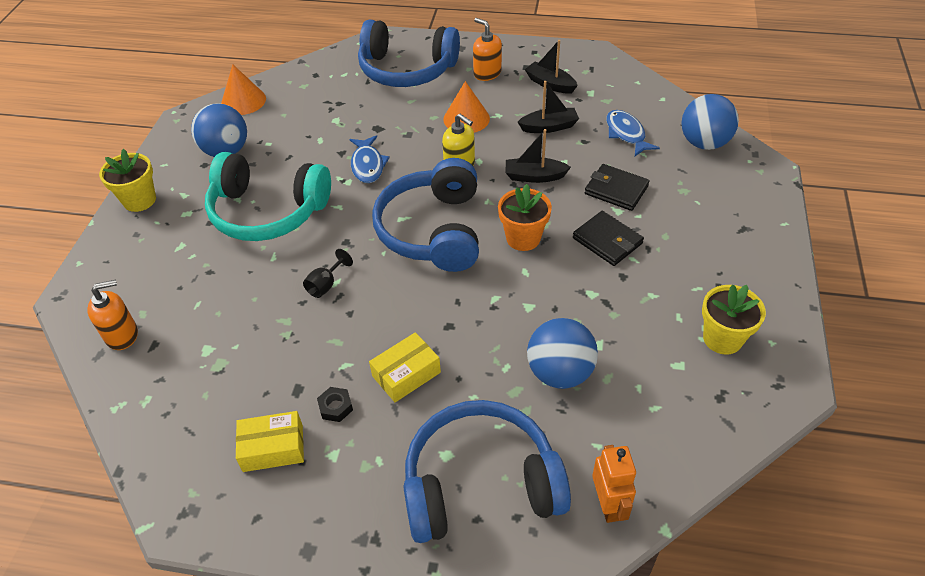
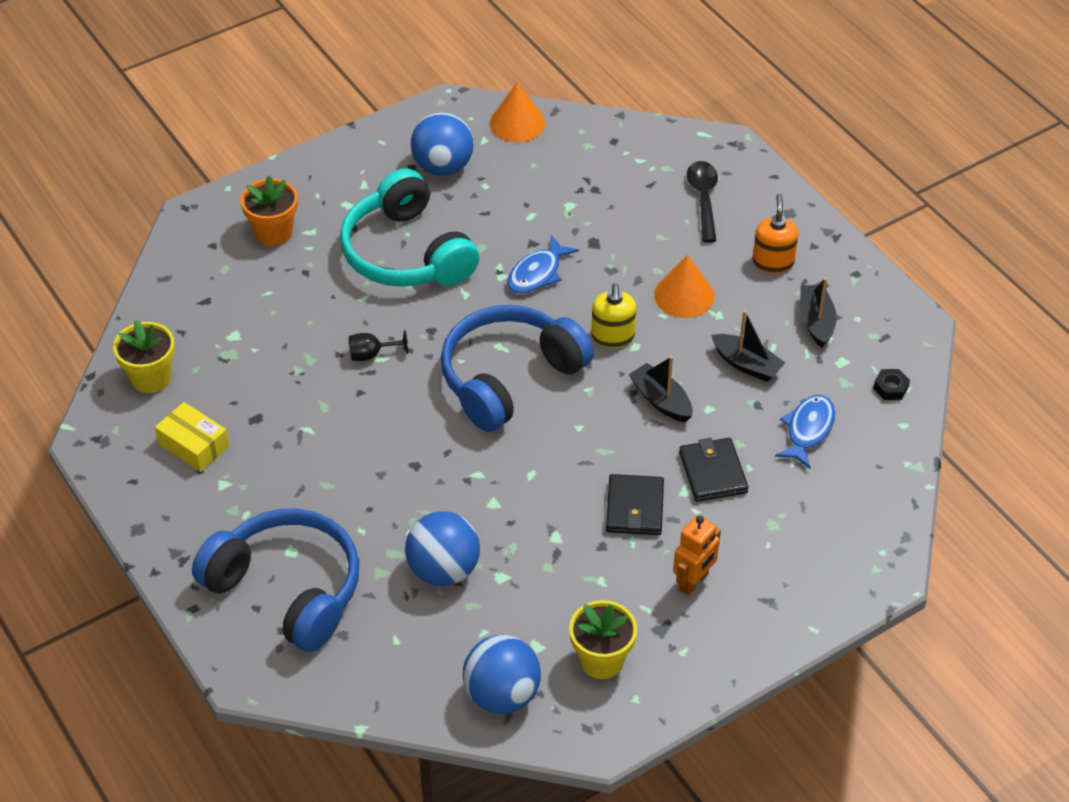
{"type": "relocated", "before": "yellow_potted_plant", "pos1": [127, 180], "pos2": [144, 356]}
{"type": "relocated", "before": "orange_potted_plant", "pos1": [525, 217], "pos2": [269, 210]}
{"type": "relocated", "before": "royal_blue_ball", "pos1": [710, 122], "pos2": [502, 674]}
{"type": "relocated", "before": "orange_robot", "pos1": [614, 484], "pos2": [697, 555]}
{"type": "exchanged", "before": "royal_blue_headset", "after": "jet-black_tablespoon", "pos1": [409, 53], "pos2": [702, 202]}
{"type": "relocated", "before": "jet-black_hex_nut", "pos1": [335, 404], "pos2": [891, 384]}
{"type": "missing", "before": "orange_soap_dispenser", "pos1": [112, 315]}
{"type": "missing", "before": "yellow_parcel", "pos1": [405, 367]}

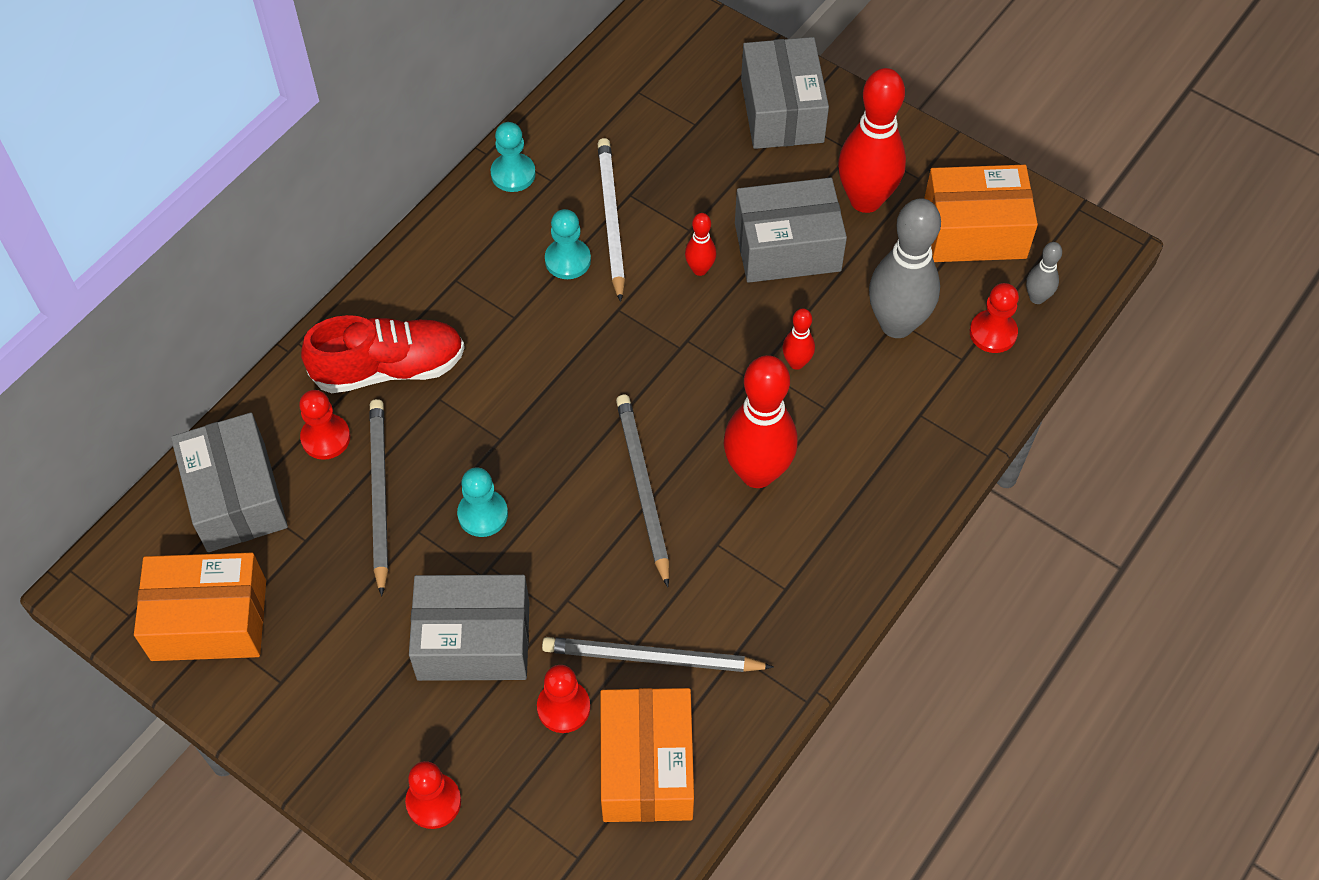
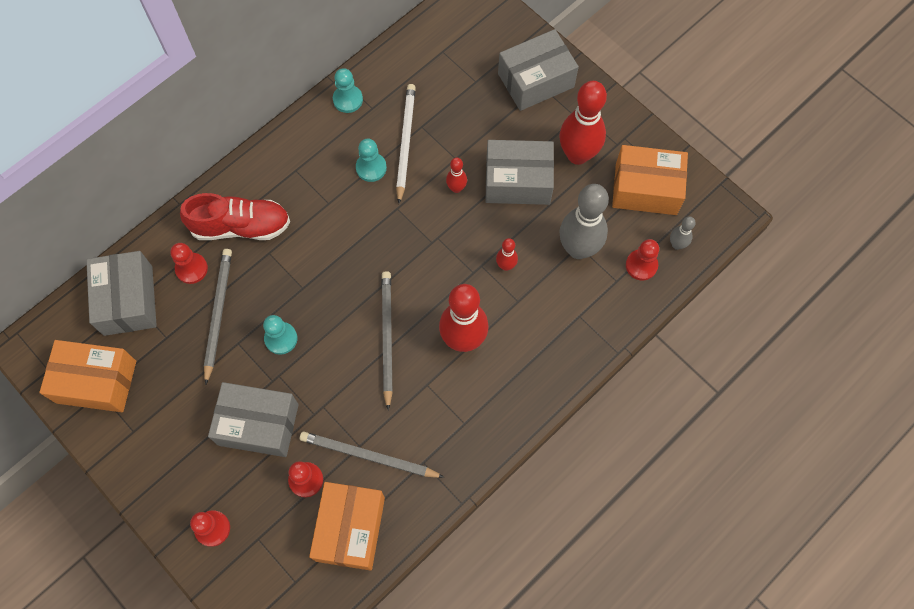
{"type": "spun", "before": "grey_parcel", "pos1": [785, 93], "pos2": [538, 70], "turn": 60}

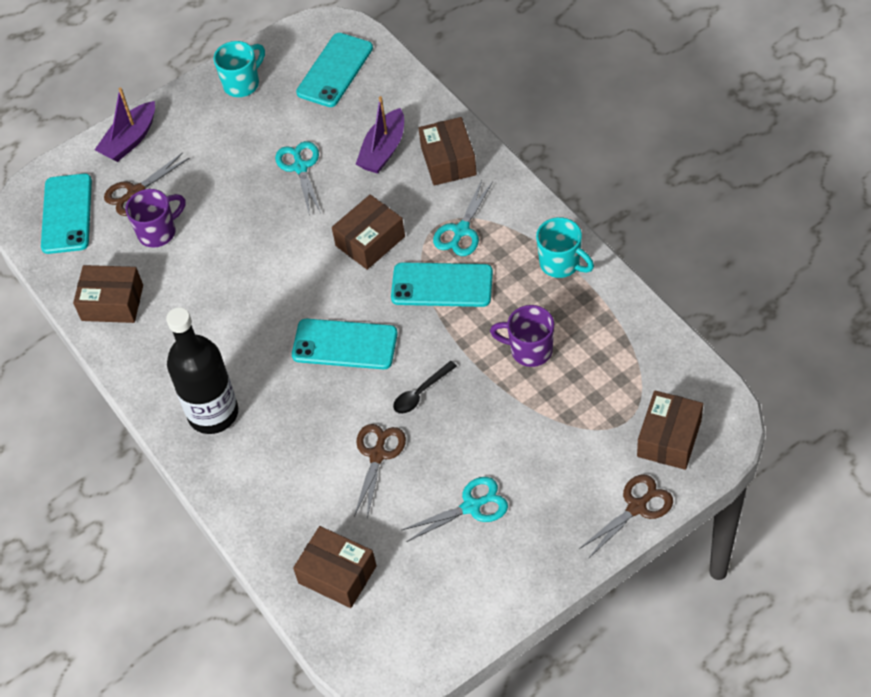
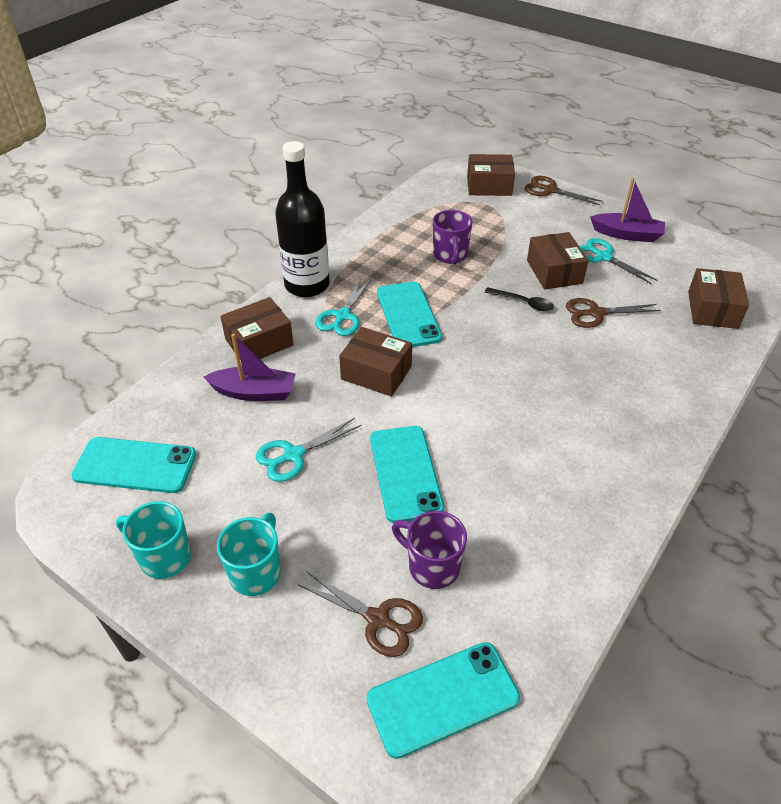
{"type": "relocated", "before": "teal_tea_mug", "pos1": [565, 247], "pos2": [249, 554]}
{"type": "relocated", "before": "jet-black_bottle", "pos1": [202, 370], "pos2": [302, 219]}
{"type": "spun", "before": "teal_shears", "pos1": [463, 218], "pos2": [343, 307], "turn": 105}
{"type": "relocated", "before": "teal_mobile_phone", "pos1": [345, 344], "pos2": [407, 474]}
{"type": "relocated", "before": "dark_brown_parcel", "pos1": [108, 294], "pos2": [558, 260]}
{"type": "relocated", "before": "royal_purple_toy_boat", "pos1": [125, 124], "pos2": [627, 210]}

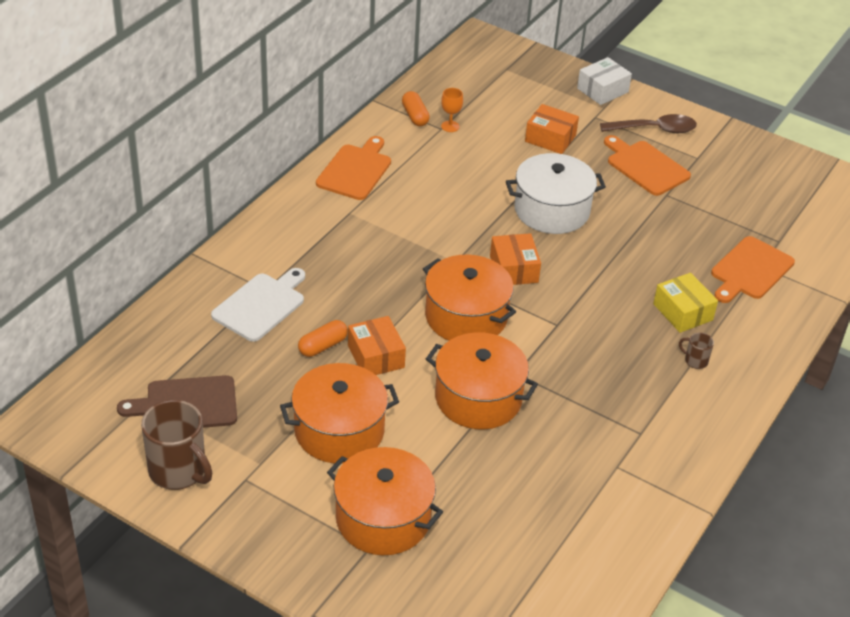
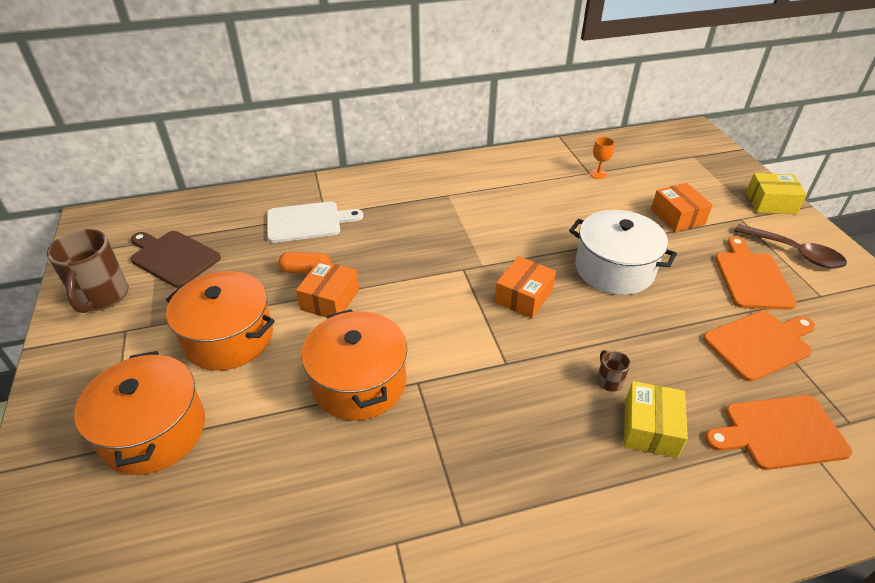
{"type": "relocated", "before": "dark_brown_tea_mug", "pos1": [696, 351], "pos2": [613, 371]}
{"type": "relocated", "before": "orange_cutting_board", "pos1": [353, 168], "pos2": [759, 346]}
{"type": "colour", "before": "pure_white_parcel", "after": "yellow_parcel", "pos1": [604, 81], "pos2": [776, 193]}
{"type": "missing", "before": "orange_pill_shape", "pos1": [416, 108]}
{"type": "missing", "before": "orange_cooking_pot", "pos1": [469, 297]}

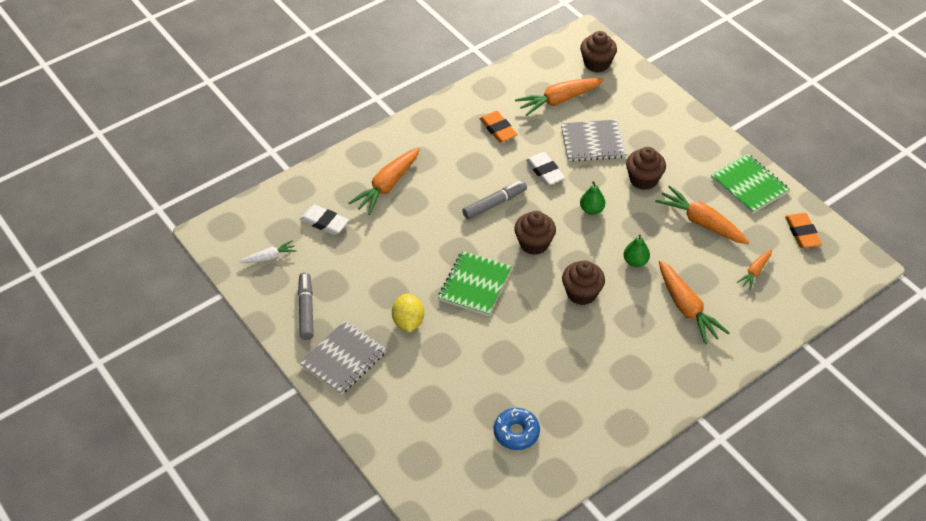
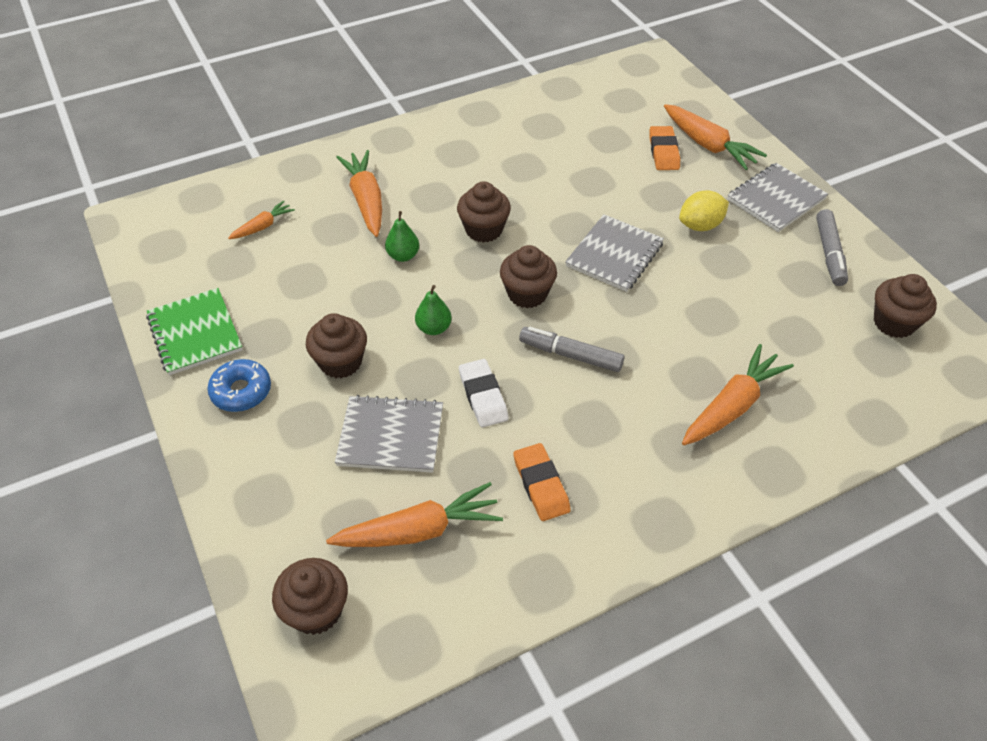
{"type": "relocated", "before": "royal_blue_donut", "pos1": [517, 429], "pos2": [239, 385]}
{"type": "spun", "before": "grey_marker", "pos1": [494, 200], "pos2": [572, 349], "turn": 45}
{"type": "colour", "before": "leaf-green_exercise_book", "after": "grey_exercise_book", "pos1": [475, 283], "pos2": [614, 253]}
{"type": "relocated", "before": "orange_pencil_eraser", "pos1": [803, 230], "pos2": [664, 148]}
{"type": "relocated", "before": "orange_root_vegetable", "pos1": [702, 214], "pos2": [715, 137]}
{"type": "spun", "before": "yellow_lemon", "pos1": [408, 313], "pos2": [704, 210], "turn": 60}
{"type": "exchanged", "before": "pure_white_root_vegetable", "after": "dark_brown_muffin", "pos1": [268, 251], "pos2": [905, 306]}
{"type": "missing", "before": "pure_white_pencil_eraser", "pos1": [324, 220]}

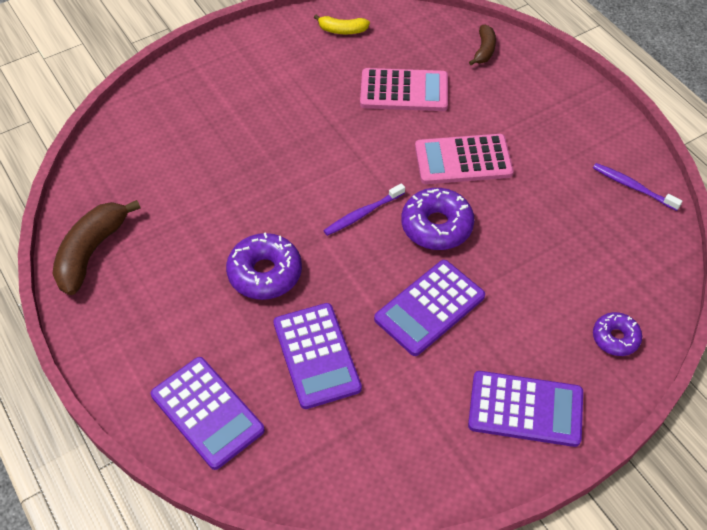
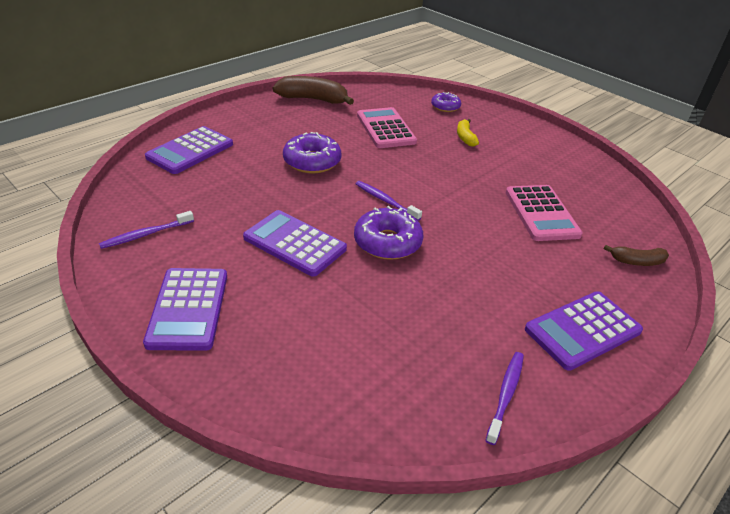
{"type": "appeared", "after": "royal_purple_dental_brush", "pos2": [146, 230]}
{"type": "relocated", "before": "pink_calculator", "pos1": [464, 159], "pos2": [387, 127]}
{"type": "relocated", "before": "royal_purple_donut", "pos1": [617, 334], "pos2": [446, 102]}
{"type": "relocated", "before": "yellow_banana", "pos1": [342, 24], "pos2": [468, 133]}
{"type": "relocated", "before": "royal_purple_calculator", "pos1": [317, 356], "pos2": [584, 331]}

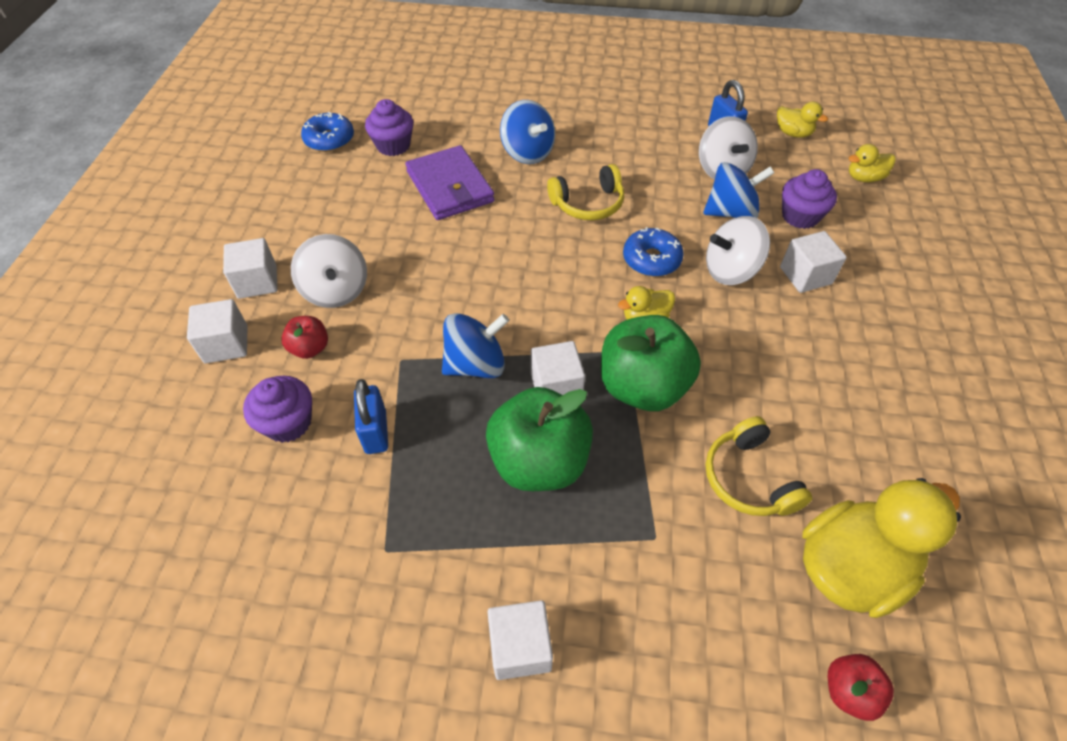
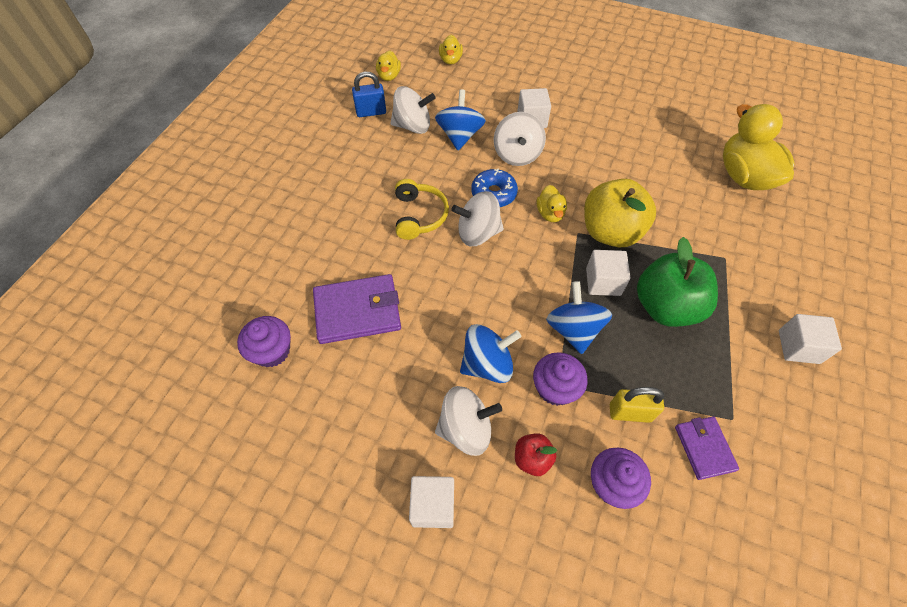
{"type": "spun", "before": "yellow_toy_duck", "pos1": [802, 120], "pos2": [388, 65], "turn": 135}
{"type": "appeared", "after": "pure_white_spinning_top", "pos2": [477, 218]}
{"type": "relocated", "before": "royal_blue_spinning_top", "pos1": [527, 132], "pos2": [490, 353]}
{"type": "relocated", "before": "royal_purple_muffin", "pos1": [809, 199], "pos2": [560, 379]}
{"type": "colour", "before": "leaf-green_toy_apple", "after": "yellow_toy_apple", "pos1": [651, 363], "pos2": [620, 213]}
{"type": "colour", "before": "royal_blue_small_lock", "after": "yellow_small_lock", "pos1": [371, 416], "pos2": [637, 405]}
{"type": "appeared", "after": "royal_purple_wallet", "pos2": [707, 448]}
{"type": "missing", "before": "pure_white_cube", "pos1": [217, 331]}
{"type": "missing", "before": "royal_blue_donut", "pos1": [327, 132]}
{"type": "missing", "before": "yellow_headset", "pos1": [759, 466]}
{"type": "missing", "before": "scarlet_toy_apple", "pos1": [861, 687]}

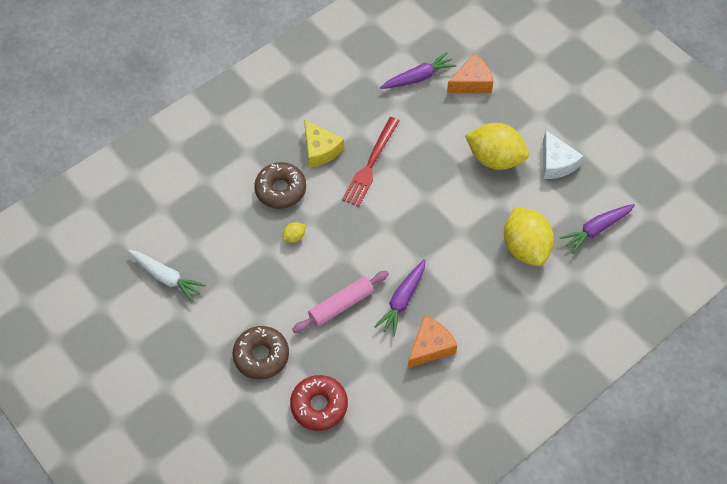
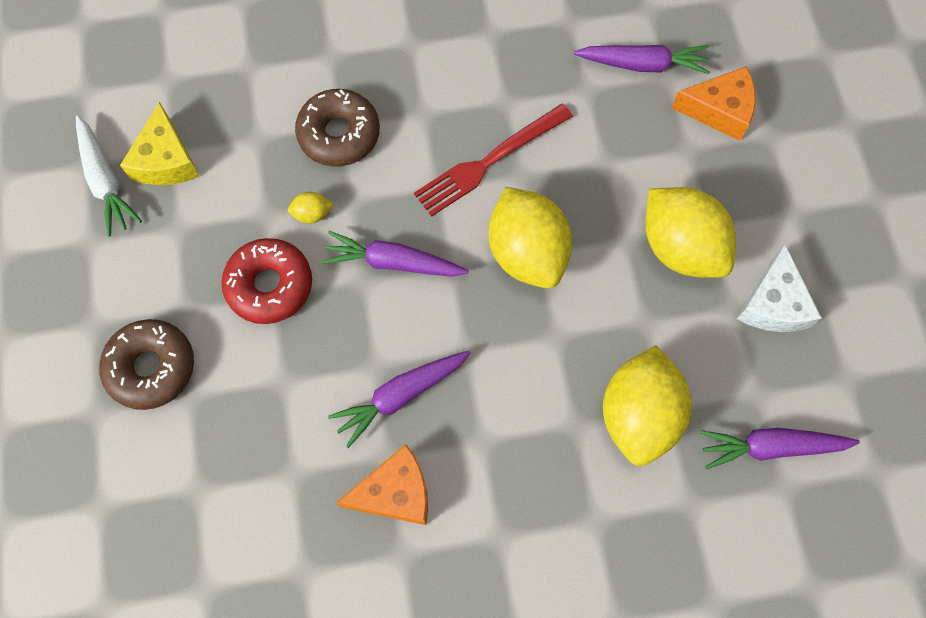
{"type": "relocated", "before": "yellow_cheese_wedge", "pos1": [324, 143], "pos2": [160, 143]}
{"type": "relocated", "before": "scarlet_donut", "pos1": [319, 403], "pos2": [266, 281]}
{"type": "appeared", "after": "royal_purple_root_vegetable", "pos2": [395, 254]}
{"type": "appeared", "after": "yellow_lemon", "pos2": [530, 237]}
{"type": "missing", "before": "pink_pastry_roller", "pos1": [340, 302]}

